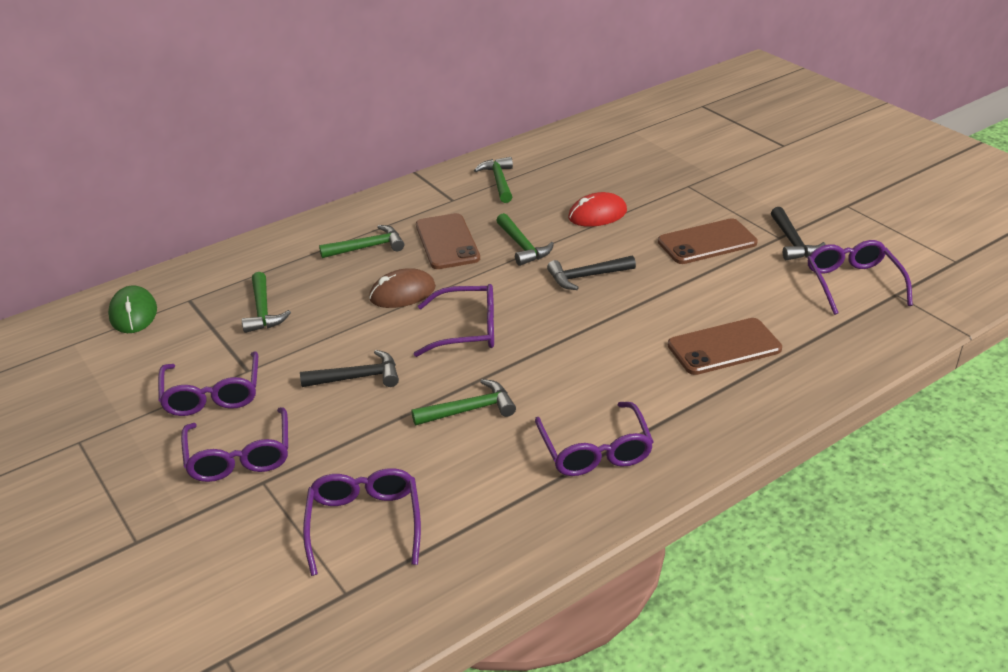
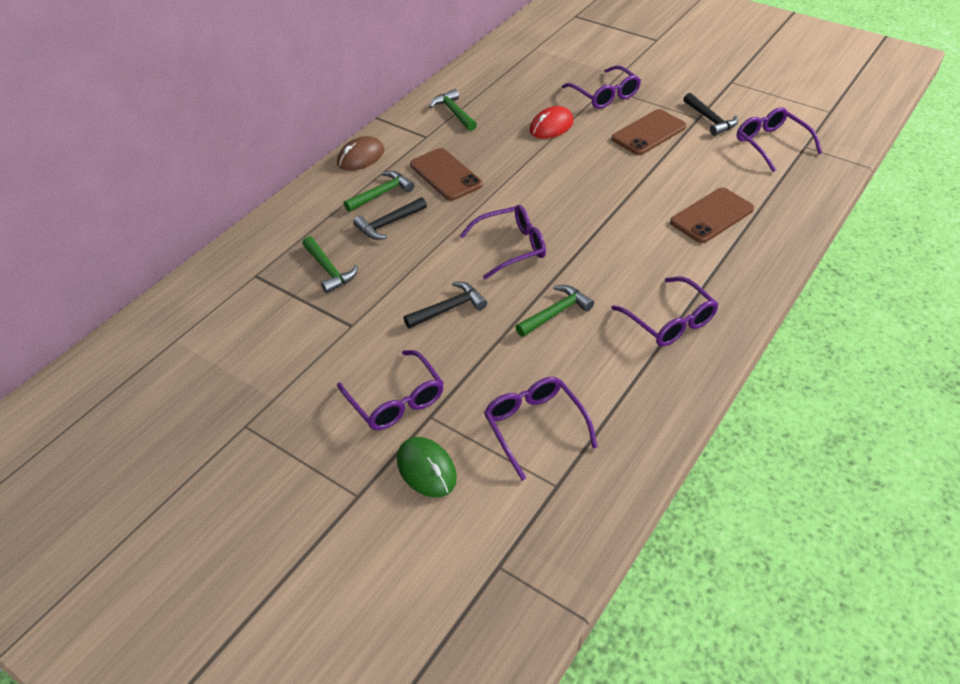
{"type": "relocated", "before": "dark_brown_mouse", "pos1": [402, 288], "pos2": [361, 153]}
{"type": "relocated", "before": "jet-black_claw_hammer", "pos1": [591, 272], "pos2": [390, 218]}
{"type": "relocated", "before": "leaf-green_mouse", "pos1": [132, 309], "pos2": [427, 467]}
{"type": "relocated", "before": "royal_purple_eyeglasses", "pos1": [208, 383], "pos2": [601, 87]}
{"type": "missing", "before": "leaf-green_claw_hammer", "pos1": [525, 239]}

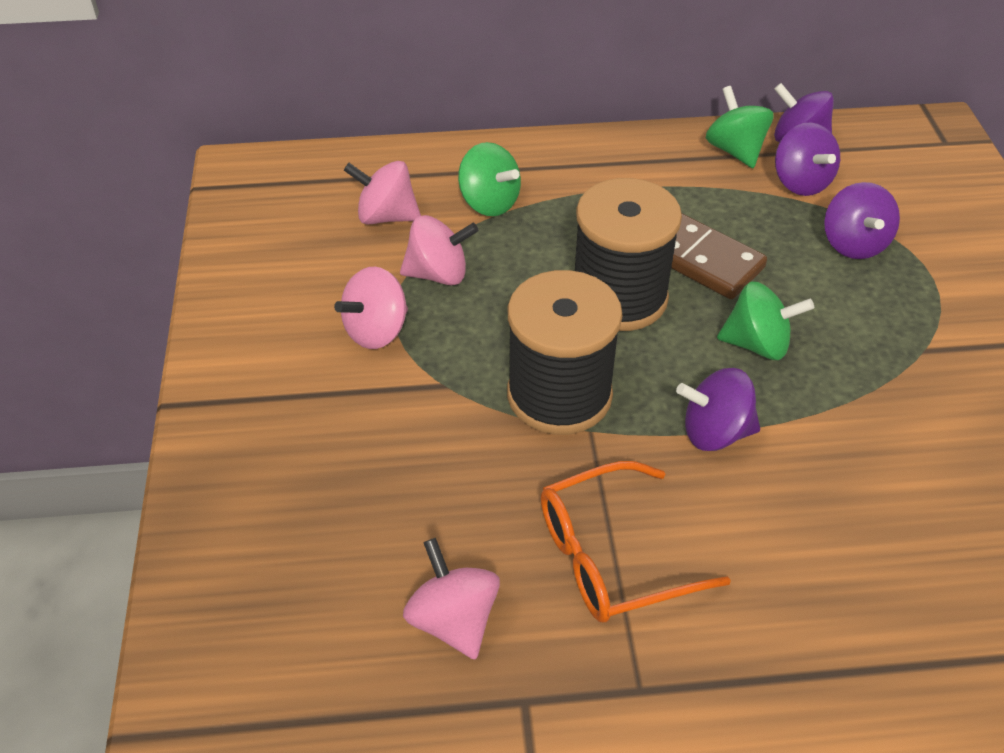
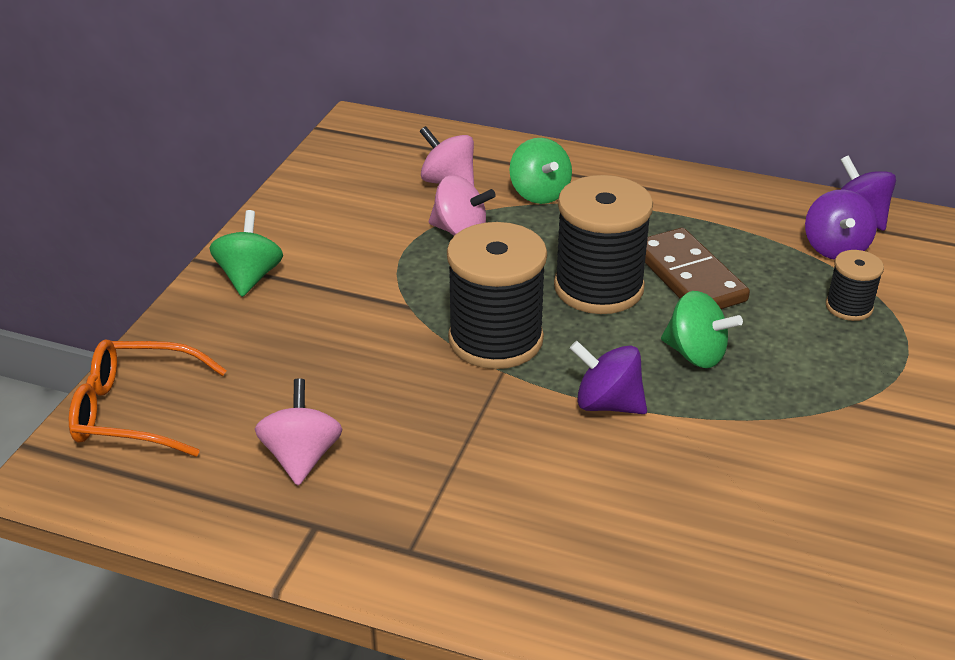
{"type": "relocated", "before": "orange_eyeglasses", "pos1": [636, 541], "pos2": [148, 398]}
{"type": "relocated", "before": "leaf-green_spinning_top", "pos1": [740, 127], "pos2": [246, 253]}
{"type": "exchanged", "before": "royal_purple_spinning_top", "after": "jet-black_reel_of_thread", "pos1": [862, 220], "pos2": [855, 285]}
{"type": "missing", "before": "pink_spinning_top", "pos1": [371, 308]}

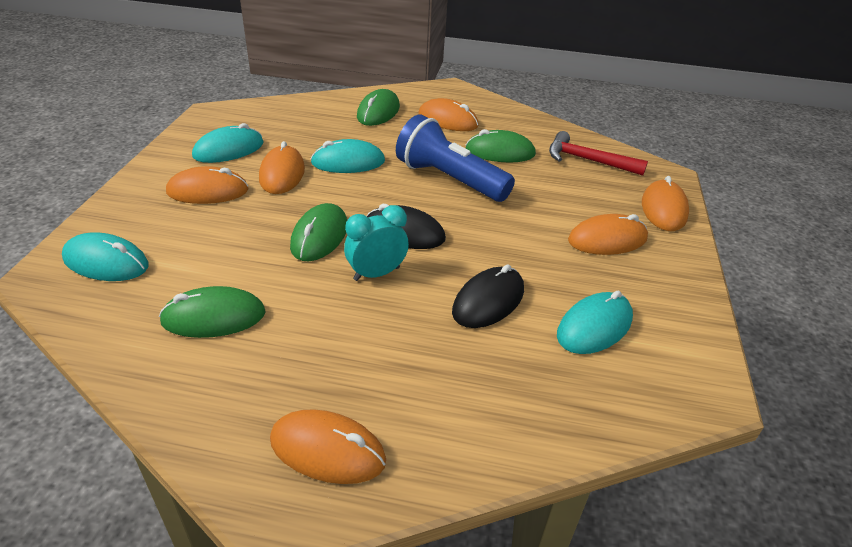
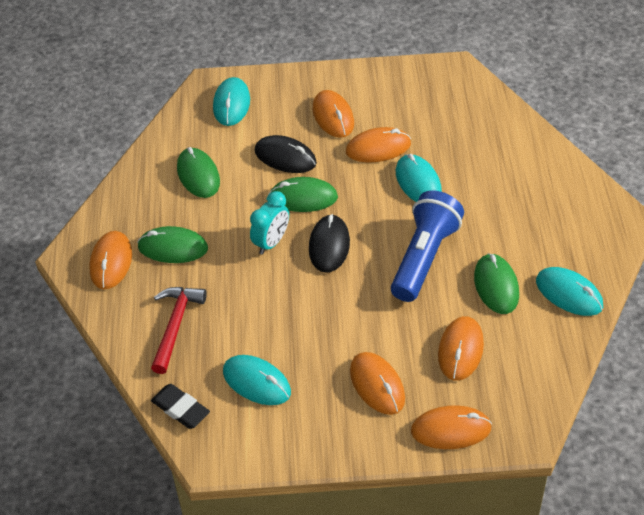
{"type": "relocated", "before": "leaf-green_mouse", "pos1": [378, 107], "pos2": [172, 244]}
{"type": "relocated", "before": "scarlet_claw_hammer", "pos1": [598, 153], "pos2": [179, 330]}
{"type": "appeared", "after": "jet-black_pencil_eraser", "pos2": [180, 406]}
{"type": "spun", "before": "teal_bedside_clock", "pos1": [376, 243], "pos2": [269, 223], "turn": 75}
{"type": "relocated", "before": "jet-black_mouse", "pos1": [488, 296], "pos2": [286, 154]}
{"type": "relocated", "before": "orange_mouse", "pos1": [448, 114], "pos2": [461, 348]}
{"type": "relocated", "before": "teal_mouse", "pos1": [228, 143], "pos2": [569, 291]}

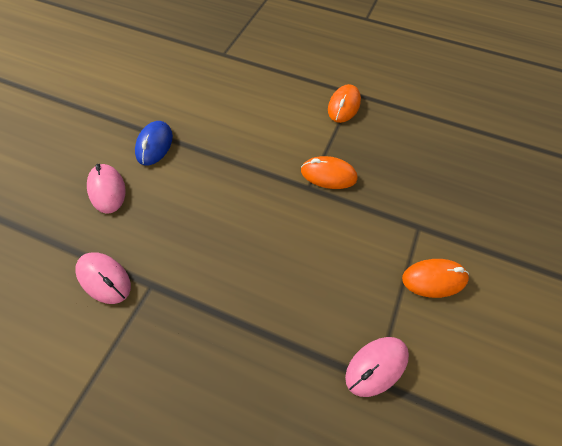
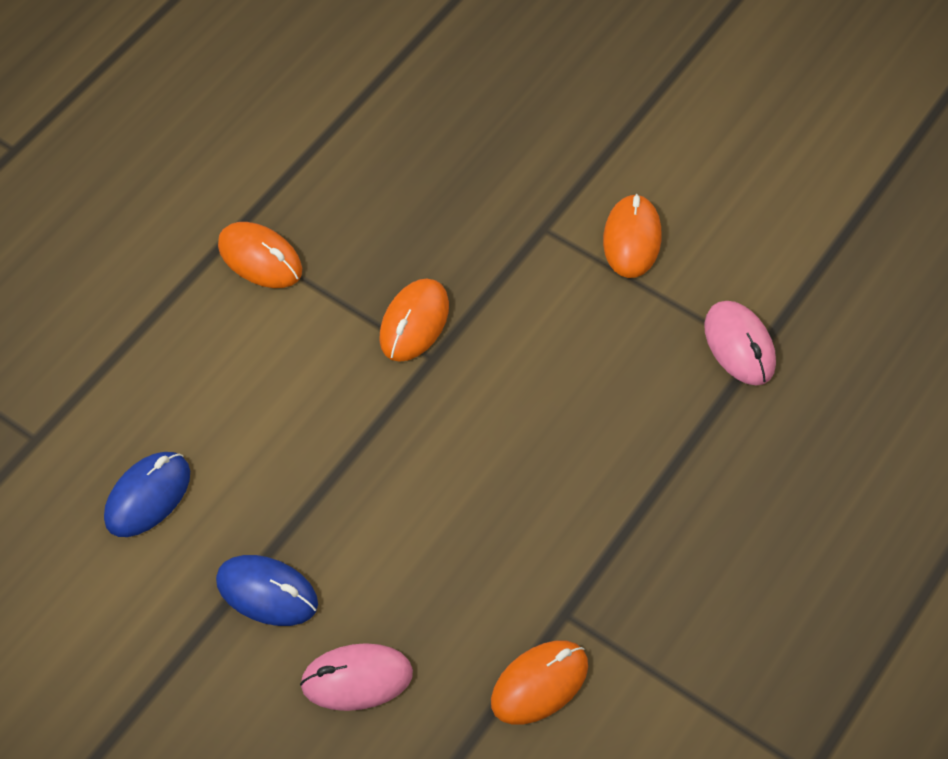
{"type": "appeared", "after": "royal_blue_mouse", "pos2": [147, 494]}
{"type": "colour", "before": "pink_mouse", "after": "orange_mouse", "pos1": [103, 278], "pos2": [539, 683]}

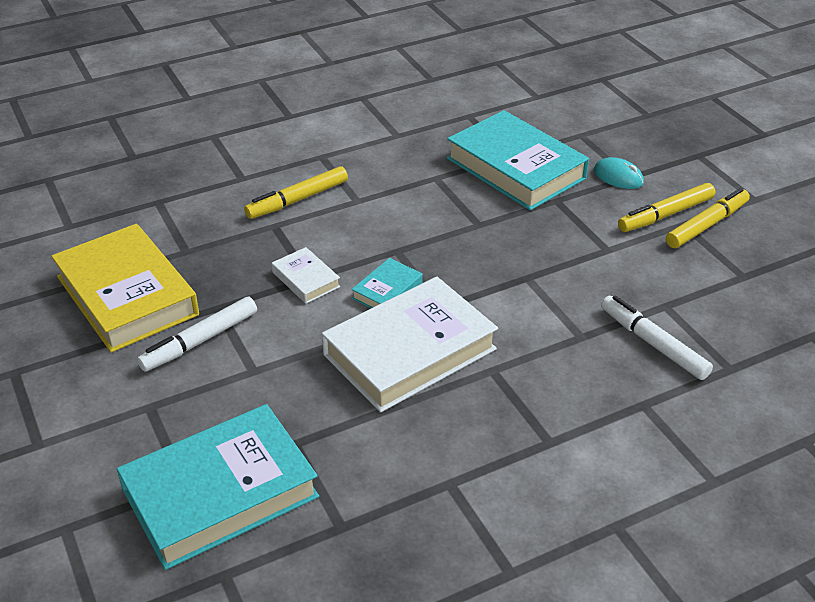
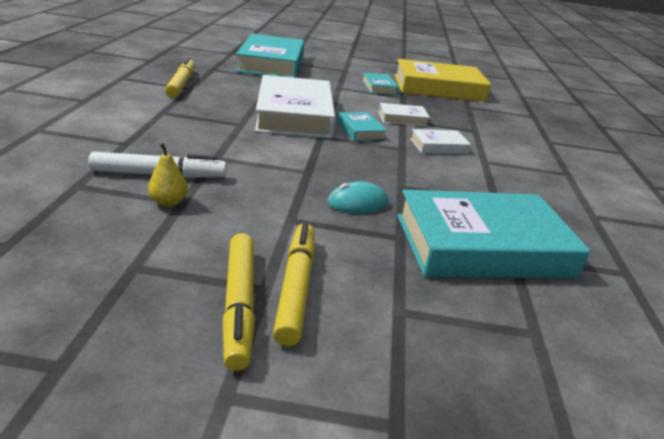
{"type": "appeared", "after": "yellow_pear_fruit", "pos2": [168, 175]}
{"type": "relocated", "before": "yellow_marker", "pos1": [296, 192], "pos2": [180, 77]}
{"type": "relocated", "before": "teal_mouse", "pos1": [619, 173], "pos2": [357, 197]}
{"type": "exchanged", "before": "pure_white_marker", "after": "teal_hardback", "pos1": [197, 334], "pos2": [380, 84]}
{"type": "appeared", "after": "pure_white_hardback", "pos2": [440, 141]}

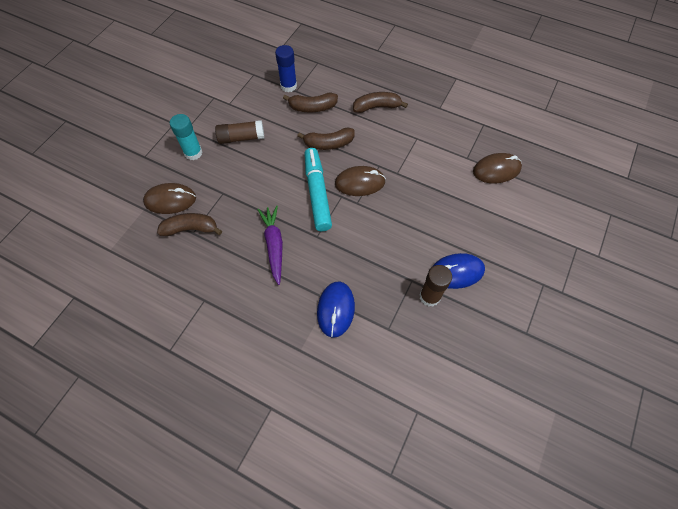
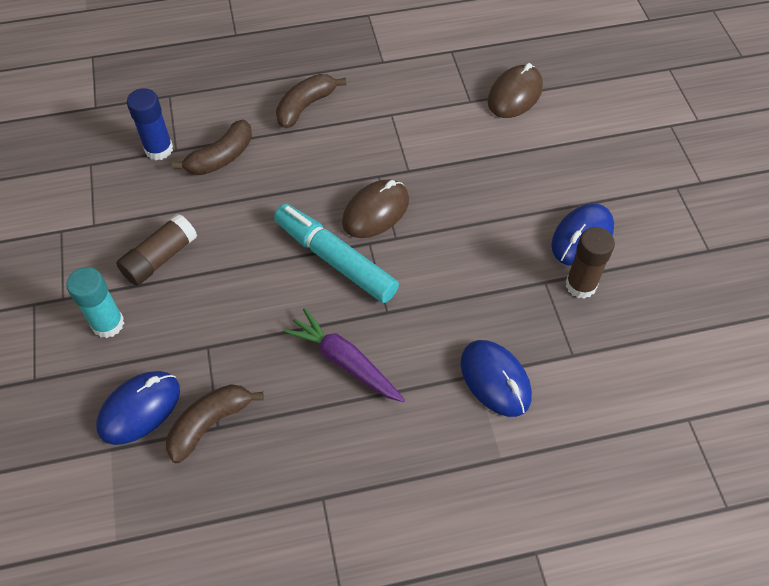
{"type": "colour", "before": "dark_brown_mouse", "after": "royal_blue_mouse", "pos1": [169, 198], "pos2": [138, 408]}
{"type": "missing", "before": "dark_brown_banana", "pos1": [326, 138]}

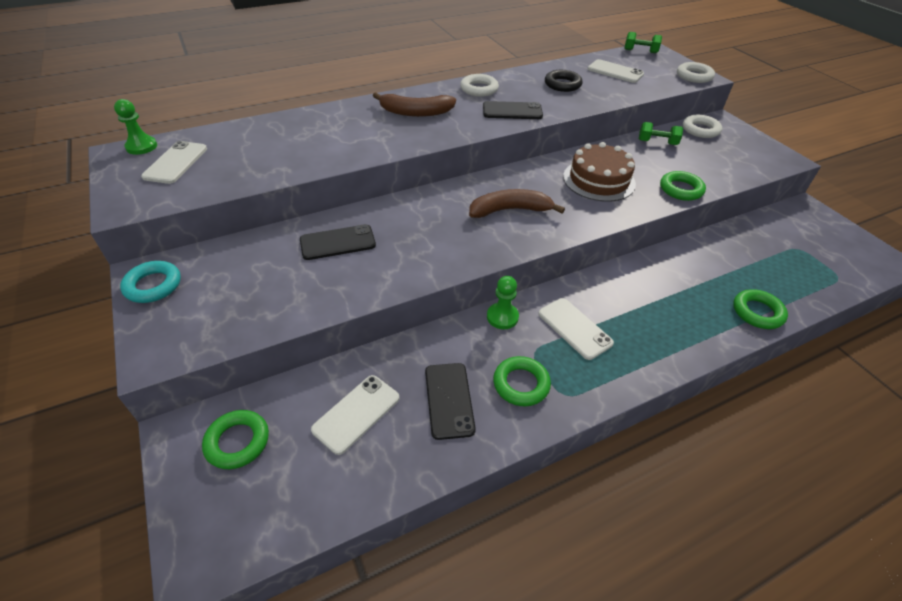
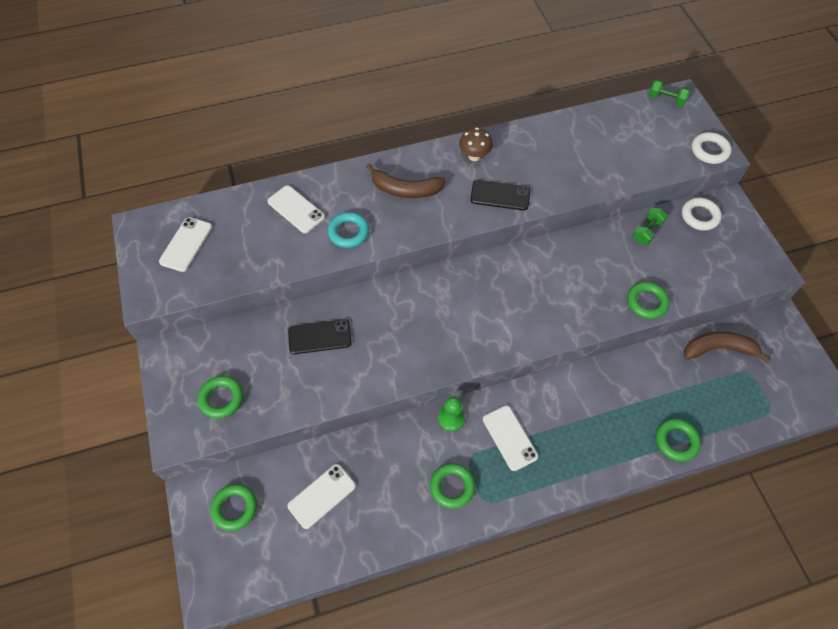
{"type": "appeared", "after": "leaf-green_torus", "pos2": [220, 397]}
{"type": "relocated", "before": "pure_white_mobile_phone", "pos1": [616, 71], "pos2": [296, 209]}
{"type": "relocated", "before": "teal_torus", "pos1": [150, 282], "pos2": [348, 230]}
{"type": "exchanged", "before": "pure_white_torus", "after": "dark_brown_fungus", "pos1": [479, 85], "pos2": [476, 144]}
{"type": "spun", "before": "leaf-green_free_weight", "pos1": [661, 133], "pos2": [649, 226], "turn": -75}
{"type": "relocated", "before": "dark_brown_banana", "pos1": [517, 203], "pos2": [727, 347]}
{"type": "missing", "before": "leaf-green_chess_pawn", "pos1": [135, 127]}
{"type": "missing", "before": "jet-black_mobile_phone", "pos1": [450, 401]}
{"type": "missing", "before": "jet-black_torus", "pos1": [564, 81]}
{"type": "missing", "before": "dark_brown_cake", "pos1": [599, 172]}

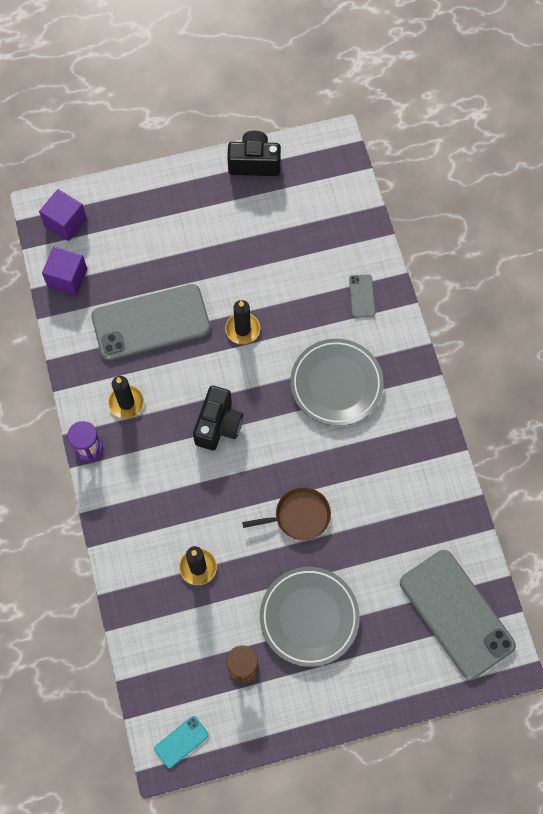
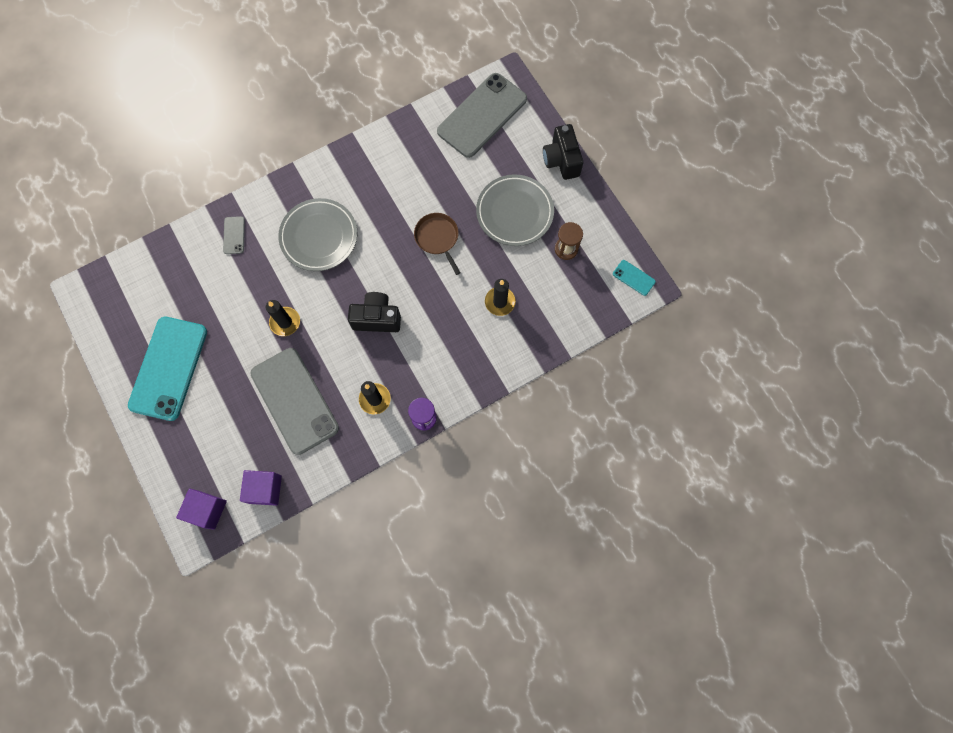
{"type": "appeared", "after": "teal_mobile_phone", "pos2": [167, 369]}
{"type": "spun", "before": "grey_mobile_phone", "pos1": [362, 296], "pos2": [234, 235], "turn": -75}
{"type": "relocated", "before": "jet-black_photo_camera", "pos1": [254, 153], "pos2": [563, 152]}

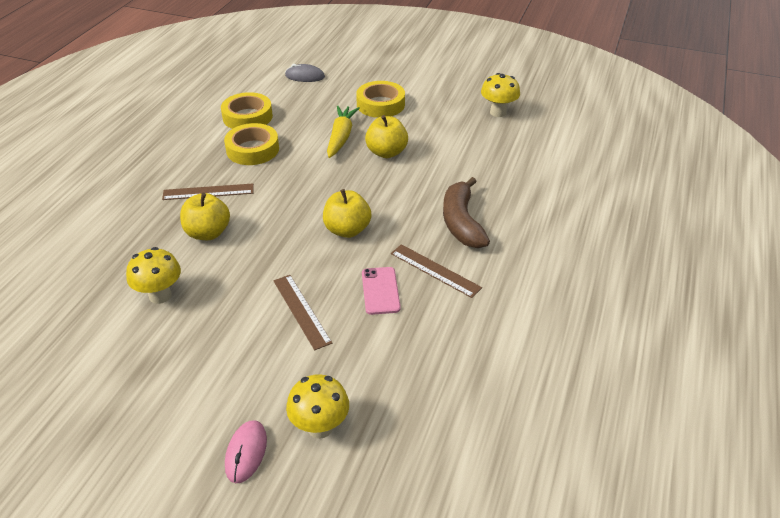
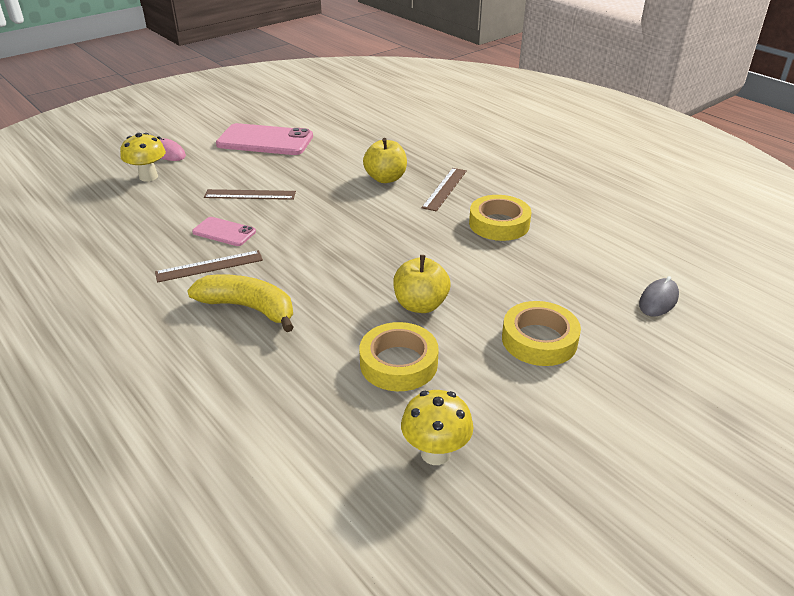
{"type": "colour", "before": "dark_brown_banana", "after": "yellow_banana", "pos1": [466, 212], "pos2": [240, 303]}
{"type": "appeared", "after": "pink_mobile_phone", "pos2": [264, 139]}
{"type": "relocated", "before": "yellow_tape", "pos1": [247, 110], "pos2": [399, 356]}
{"type": "missing", "before": "yellow_fungus", "pos1": [153, 275]}
{"type": "missing", "before": "yellow_toy_apple", "pos1": [347, 213]}
{"type": "missing", "before": "yellow_root_vegetable", "pos1": [343, 132]}

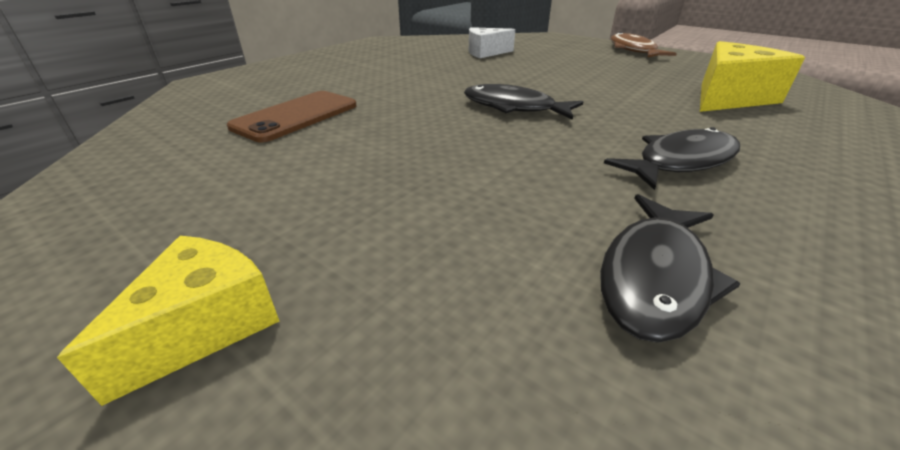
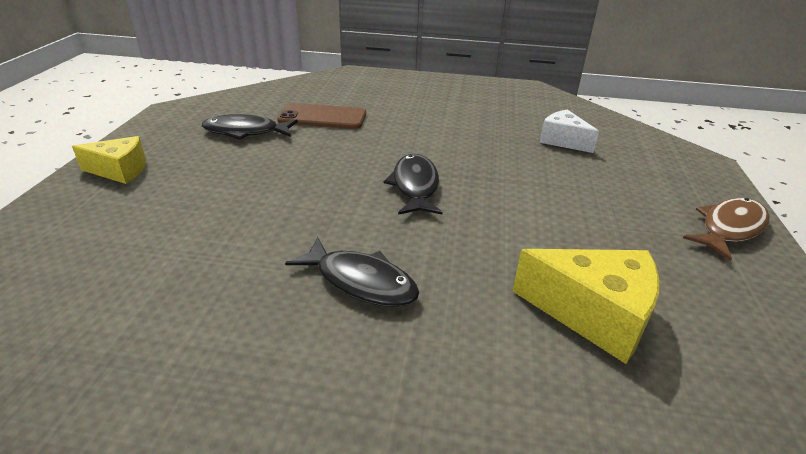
{"type": "relocated", "before": "jet-black_fish_figure", "pos1": [670, 268], "pos2": [250, 127]}

